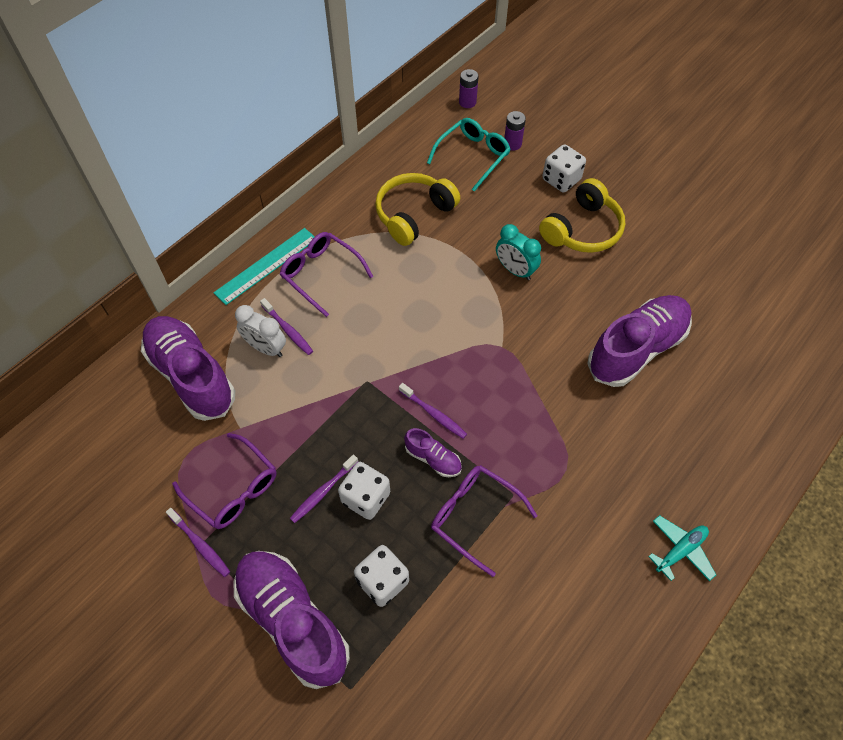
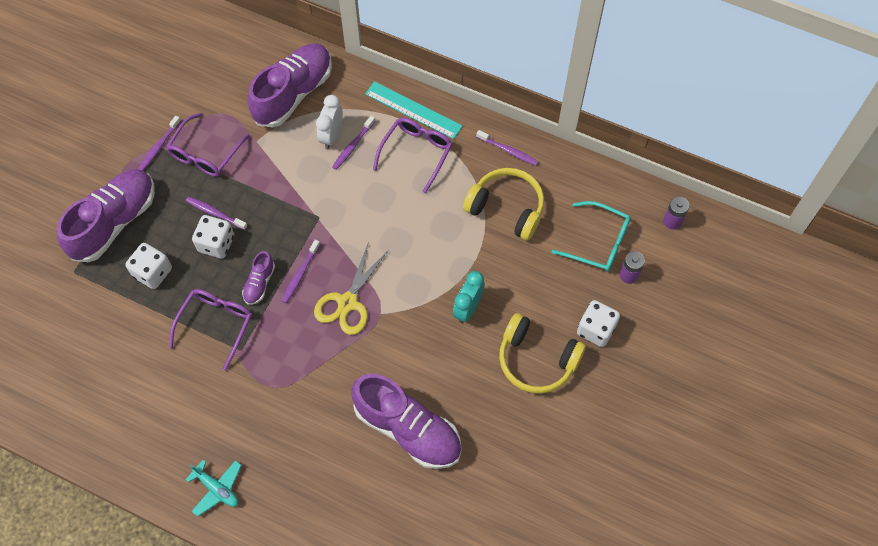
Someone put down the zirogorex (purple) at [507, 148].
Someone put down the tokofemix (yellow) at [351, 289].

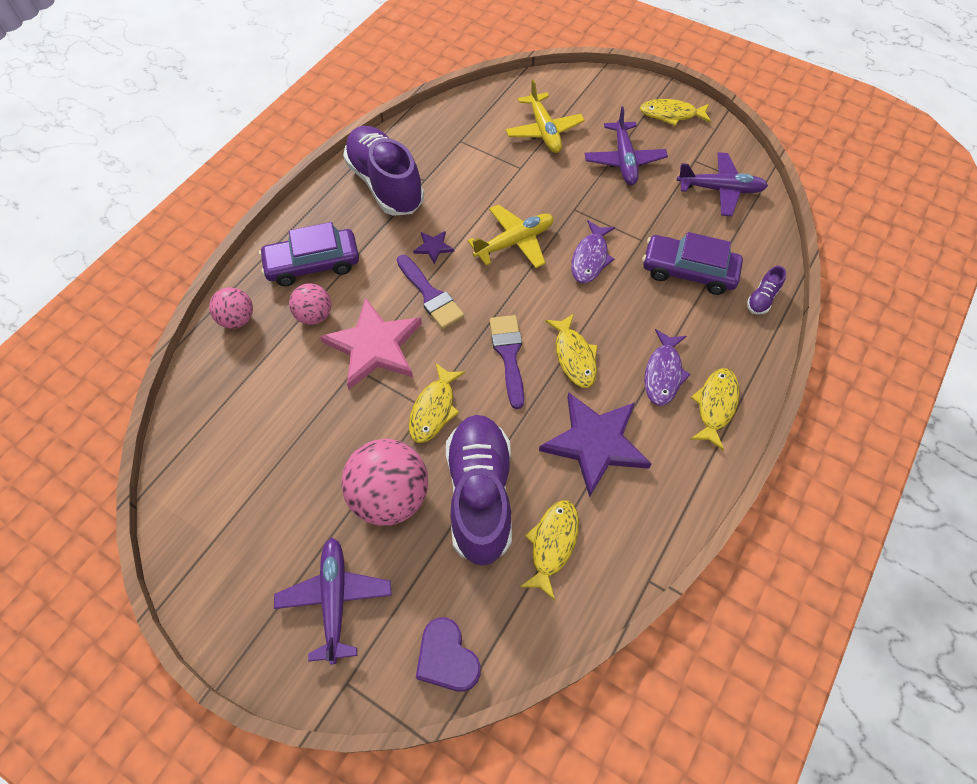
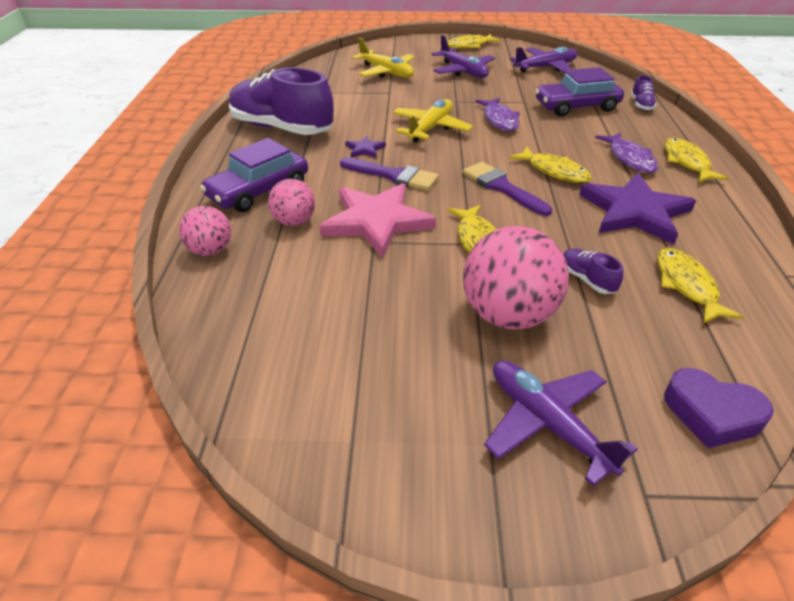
Someone scaled the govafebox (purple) at [479, 490] by 0.41.

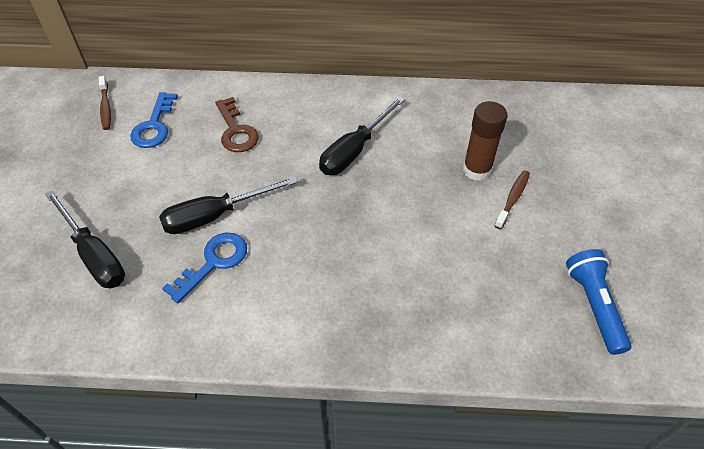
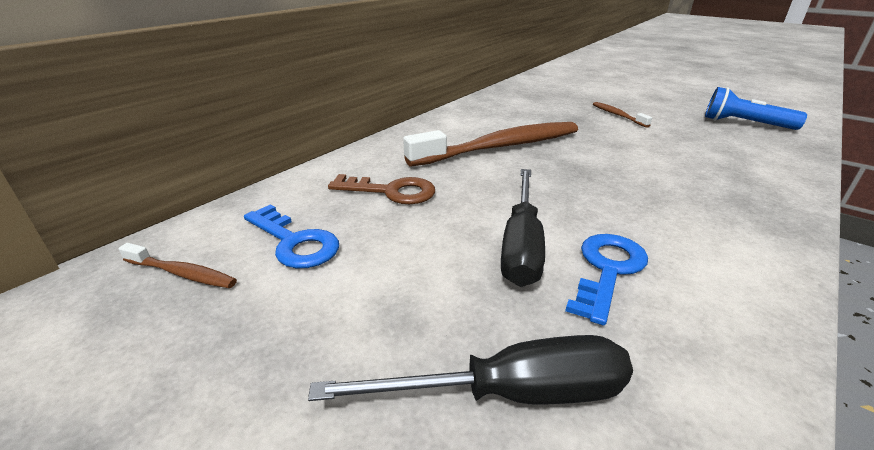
Someone swapped the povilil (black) at [362, 136] for the zirogorex (brown) at [490, 144].
Someone took away the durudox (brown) at [485, 141].
Someone rotated the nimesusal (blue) at [204, 268] by 45 degrees clockwise.

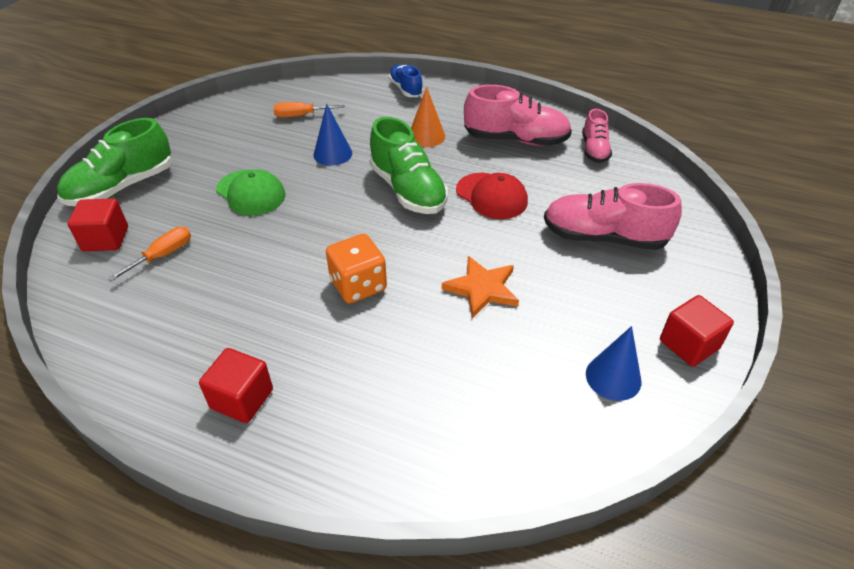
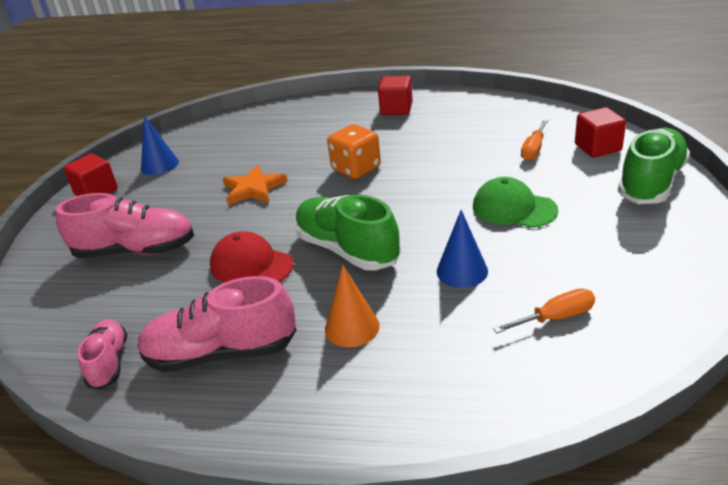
Someone took away the govafebox (blue) at [406, 80].

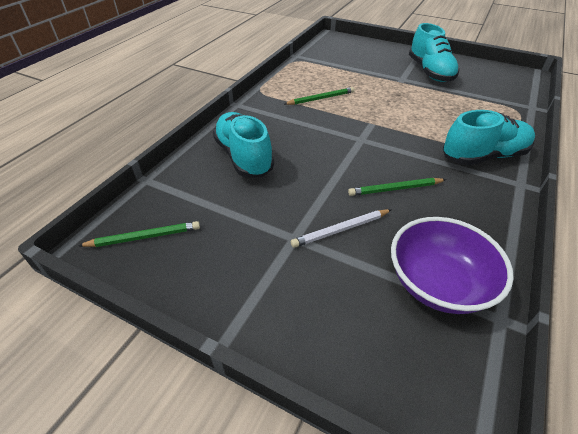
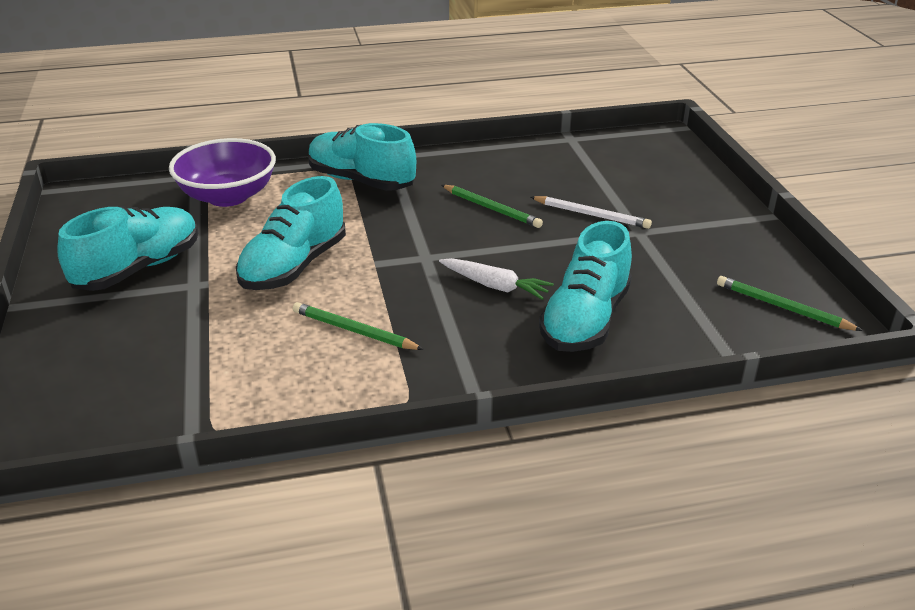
Someone carried the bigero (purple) from [452, 265] to [222, 172].
Someone put down the govafebox (turquoise) at [291, 233].
Someone put down the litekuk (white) at [496, 279].

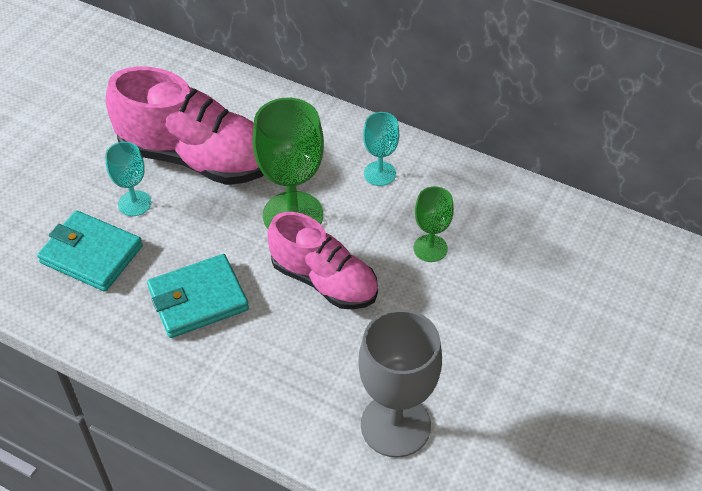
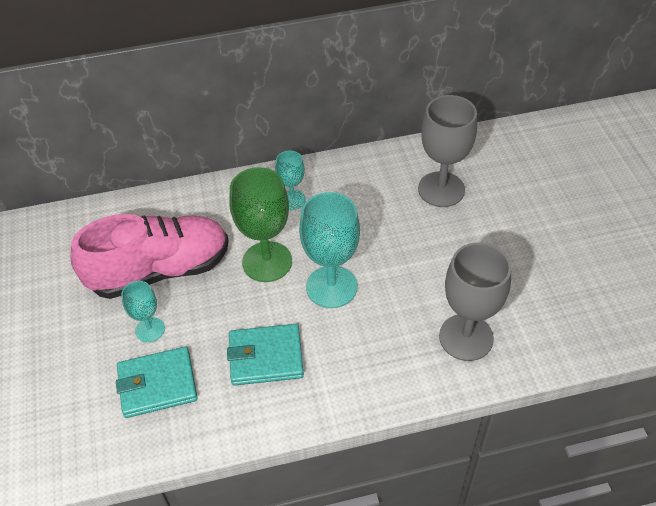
Someone took away the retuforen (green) at [434, 224].
Someone swapped the govafebox (pink) at [323, 261] for the retuforen (turquoise) at [329, 250].
Someone rotated the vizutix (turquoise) at [198, 296] by 60 degrees clockwise.
Someone put down the retuforen (grey) at [447, 151].

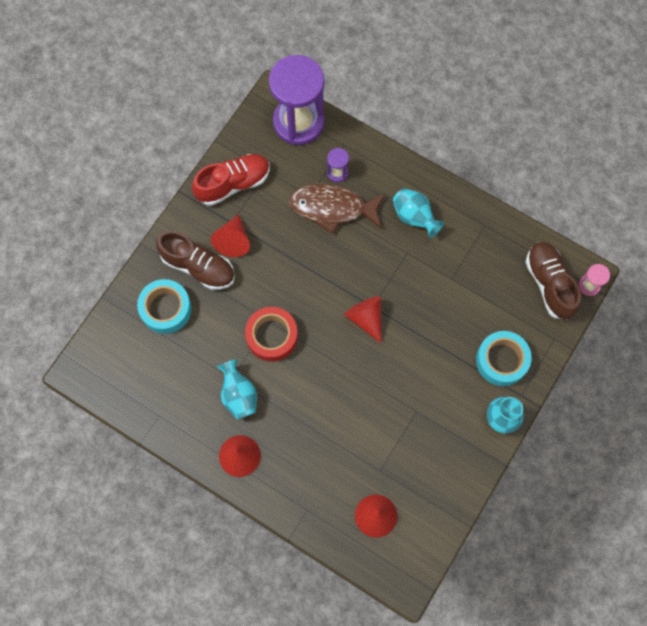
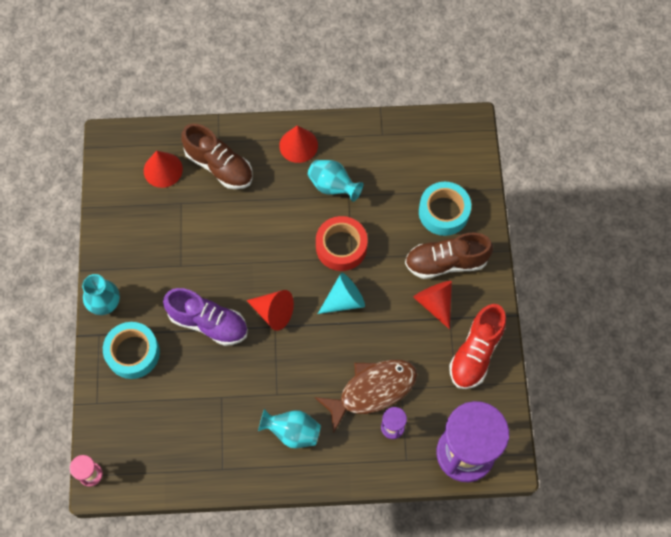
Someone carried the govafebox (brown) from [553, 281] to [217, 156].
Someone put down the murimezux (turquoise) at [341, 293].
Someone put down the govafebox (purple) at [205, 317].

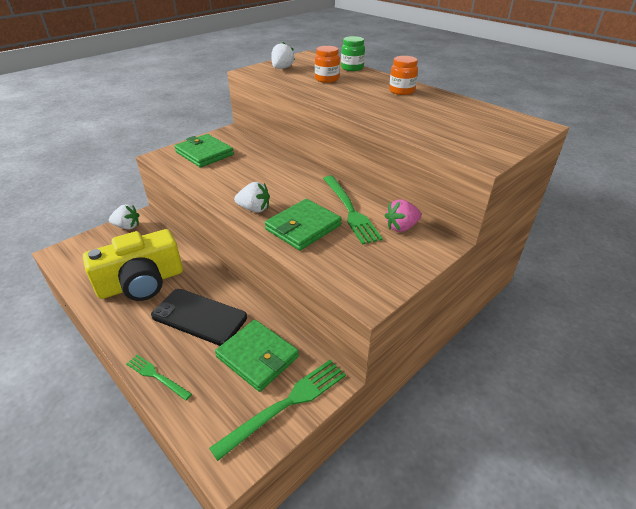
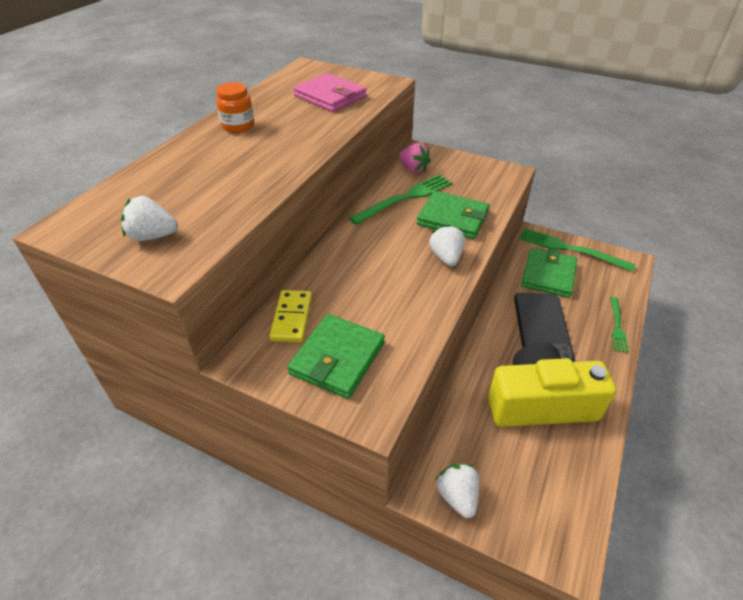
Someone took away the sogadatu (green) at [353, 53].
Someone took away the sogadatu (orange) at [327, 64].
Someone rotated the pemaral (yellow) at [133, 265] by 45 degrees counterclockwise.
Someone put down the vizutix (pink) at [330, 92].
Someone put down the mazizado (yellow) at [290, 316].

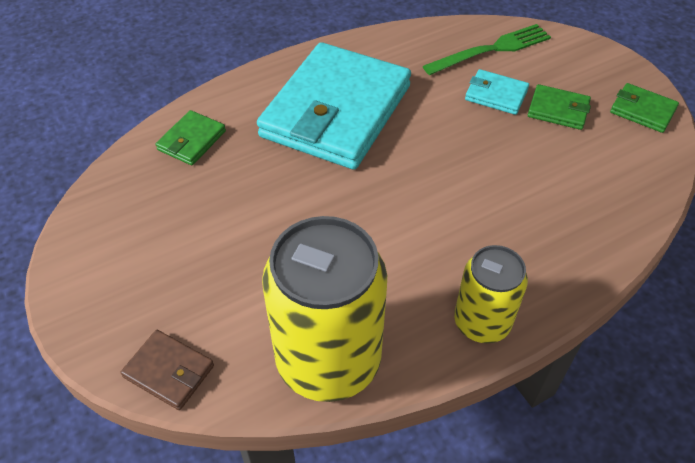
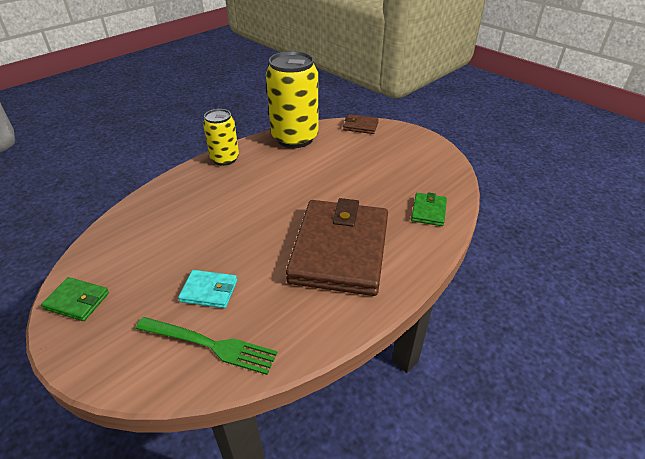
Someone rotated the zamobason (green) at [487, 49] by 120 degrees counterclockwise.
Someone repainted the vizutix (turquoise) at [334, 106], which became the vizutix (brown) at [337, 247].
Someone took away the vizutix (green) at [559, 107].

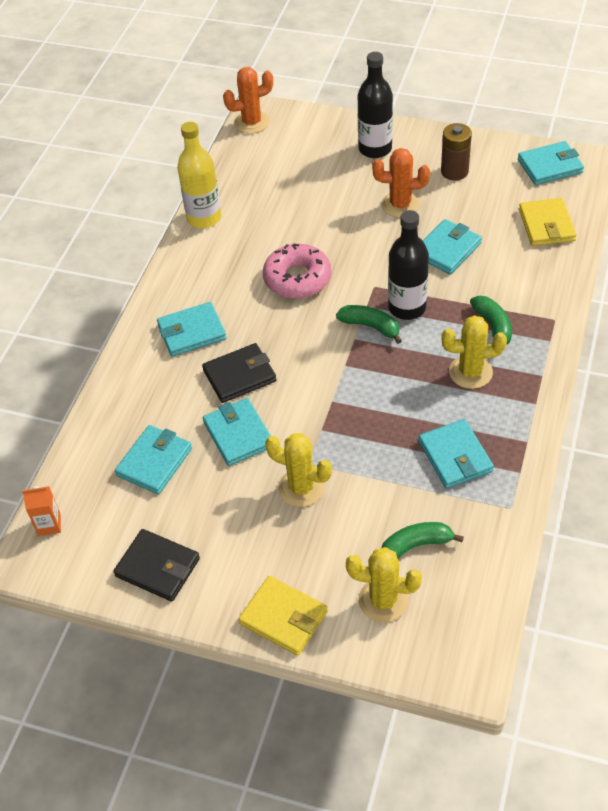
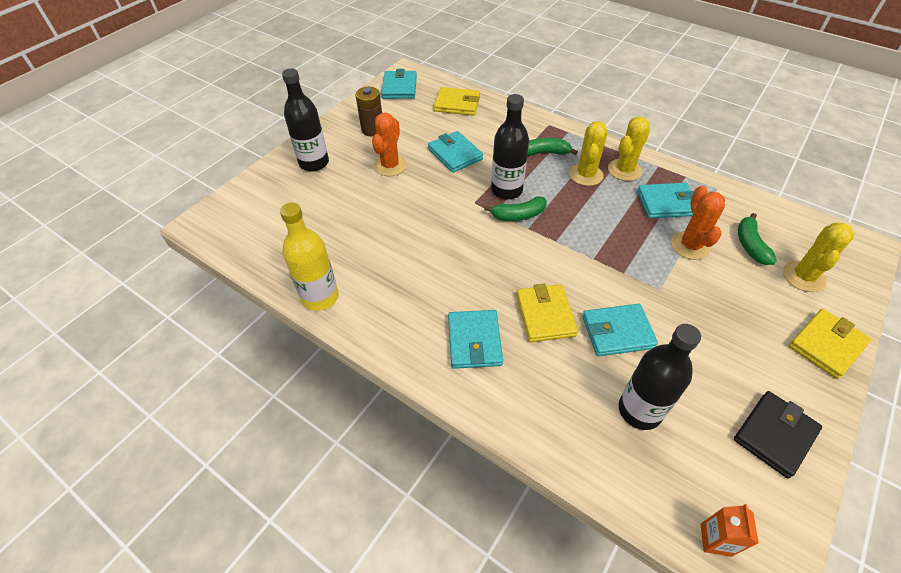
Someone carried the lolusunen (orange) from [248, 100] to [698, 222].
Someone took away the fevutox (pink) at [297, 271].
Someone rotated the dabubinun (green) at [369, 324] by 150 degrees counterclockwise.
Someone repainted the vizutix (black) at [239, 373], which became the vizutix (yellow) at [547, 312].
Someone swapped the vizutix (turquoise) at [153, 459] for the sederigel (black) at [660, 377].
Someone carried the lolusunen (yellow) from [298, 470] to [629, 148].

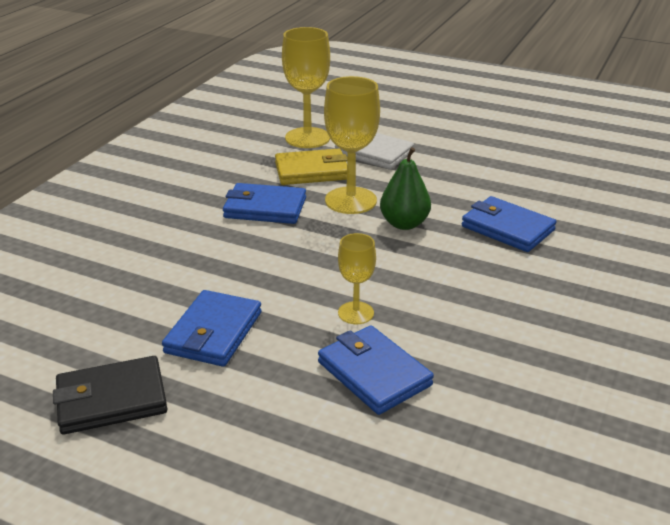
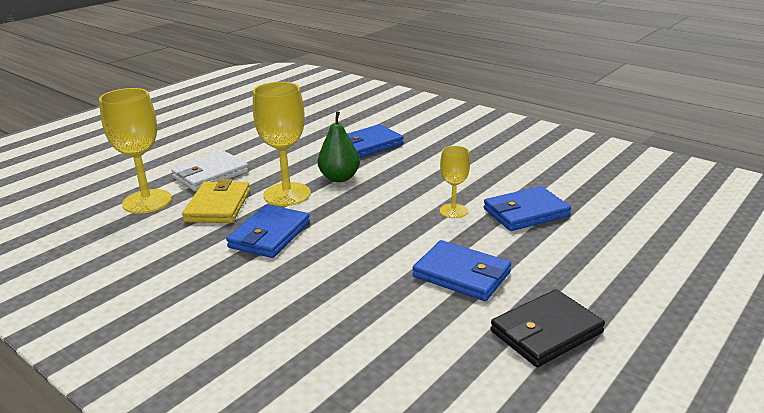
Someone rotated the vizutix (black) at [110, 395] by 60 degrees clockwise.

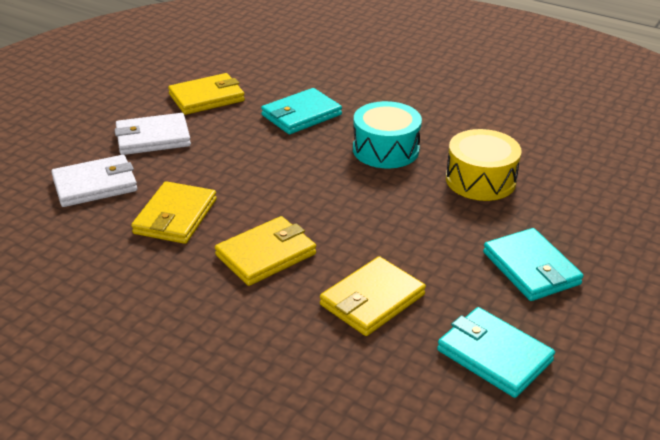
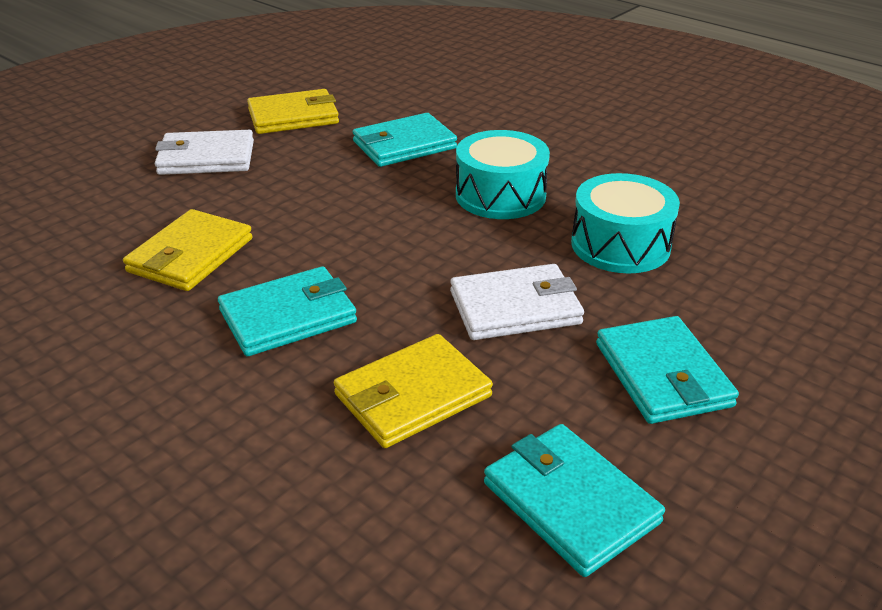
Someone repainted the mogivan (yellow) at [484, 165], which became the mogivan (turquoise) at [625, 223].
Someone carried the vizutix (white) from [94, 181] to [517, 302].
Someone repainted the vizutix (yellow) at [265, 251], which became the vizutix (turquoise) at [287, 311].

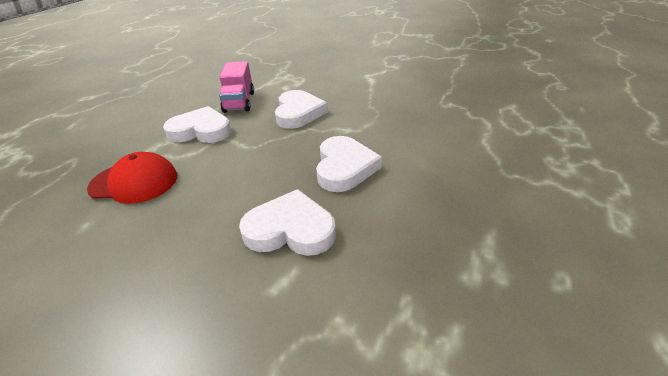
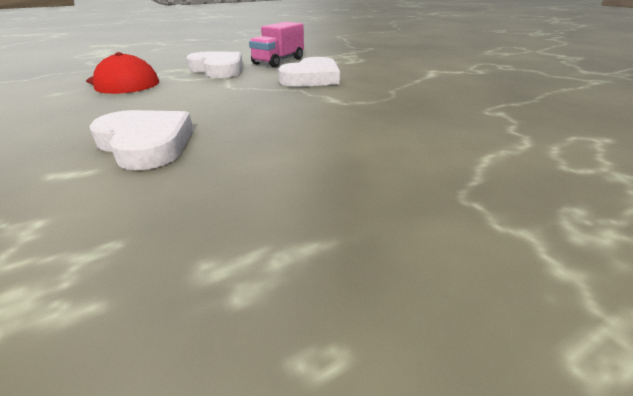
Someone took away the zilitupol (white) at [349, 164].

